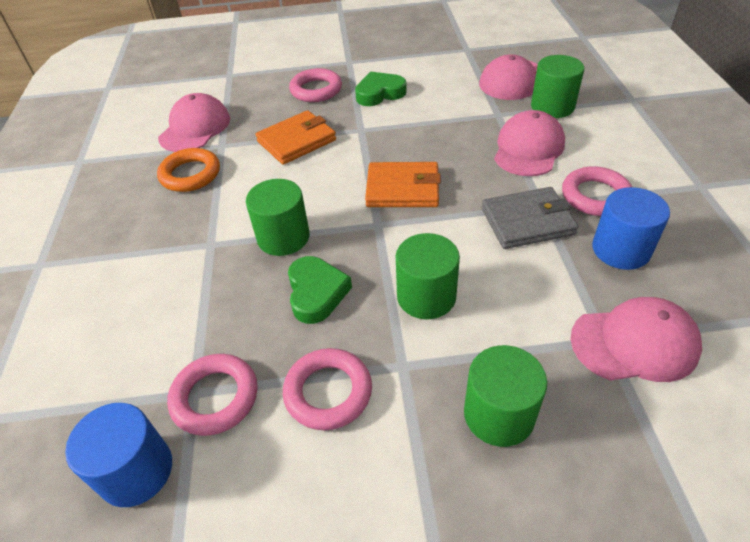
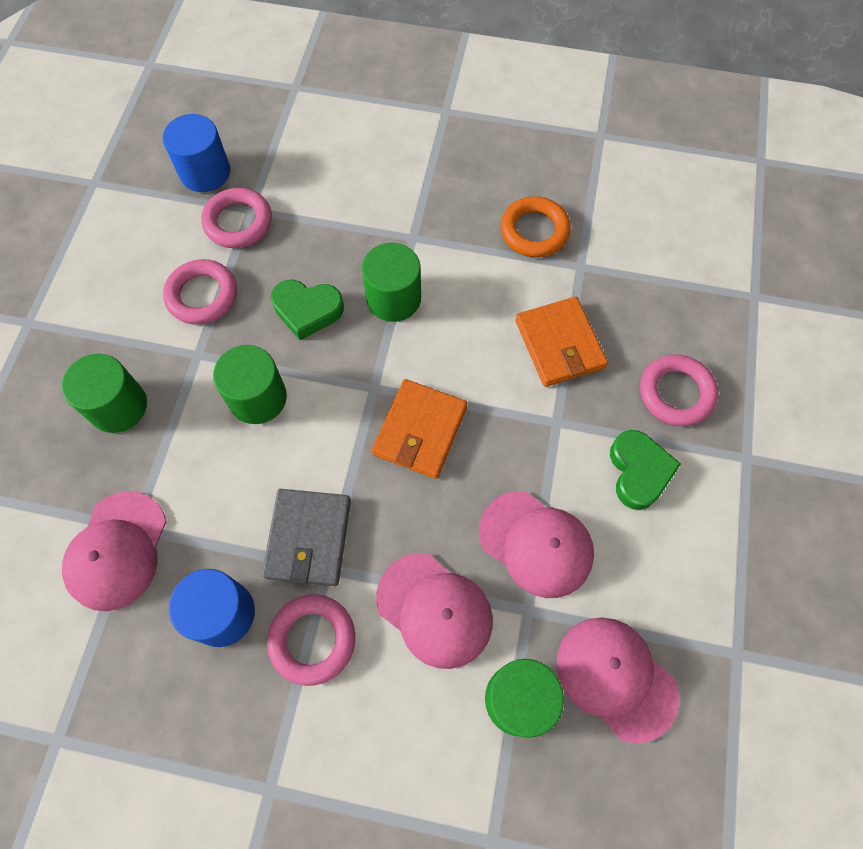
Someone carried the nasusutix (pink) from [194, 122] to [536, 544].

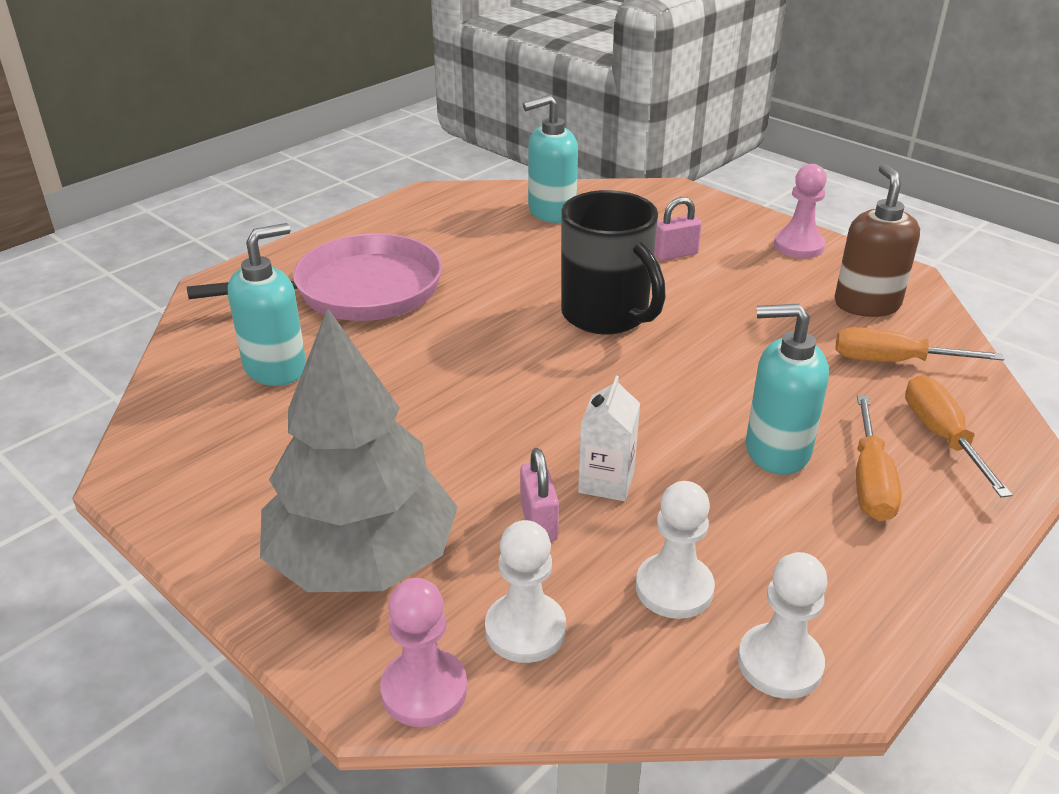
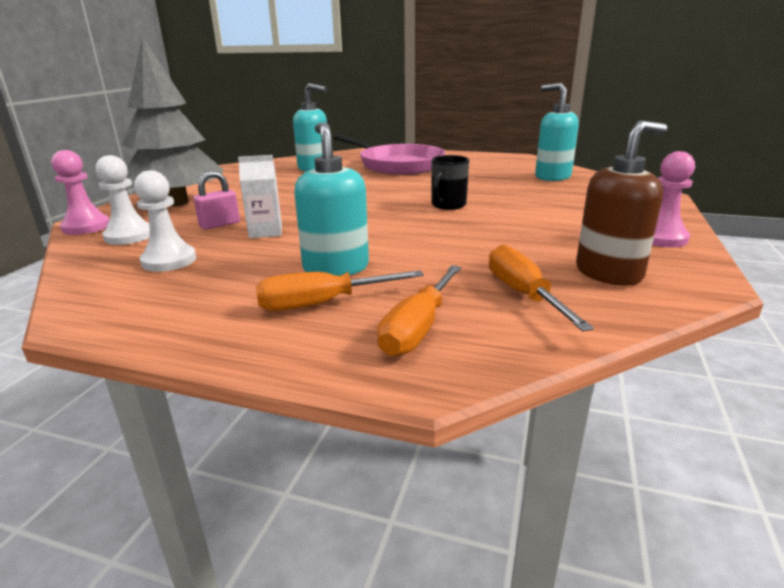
Someone scaled the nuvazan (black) at [613, 262] by 0.55.
Someone took away the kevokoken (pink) at [678, 229].
Someone rotated the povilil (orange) at [958, 436] by 150 degrees clockwise.
Someone took away the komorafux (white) at [782, 625].

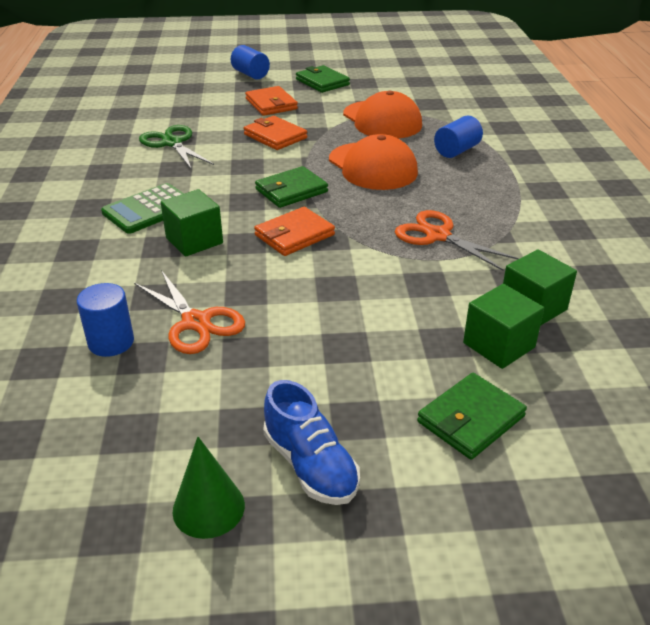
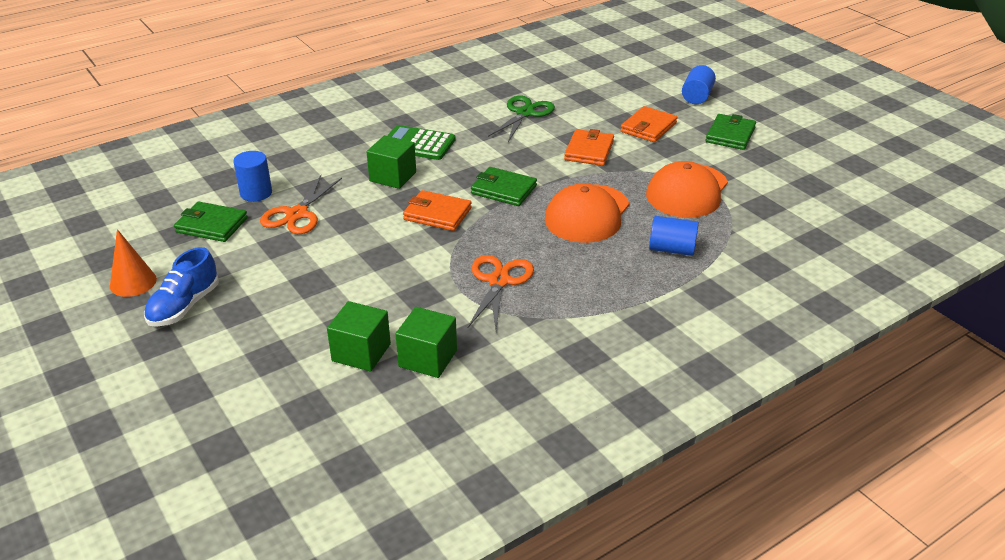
Someone carried the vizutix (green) from [472, 416] to [211, 221].
Someone repainted the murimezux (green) at [208, 488], which became the murimezux (orange) at [133, 263].

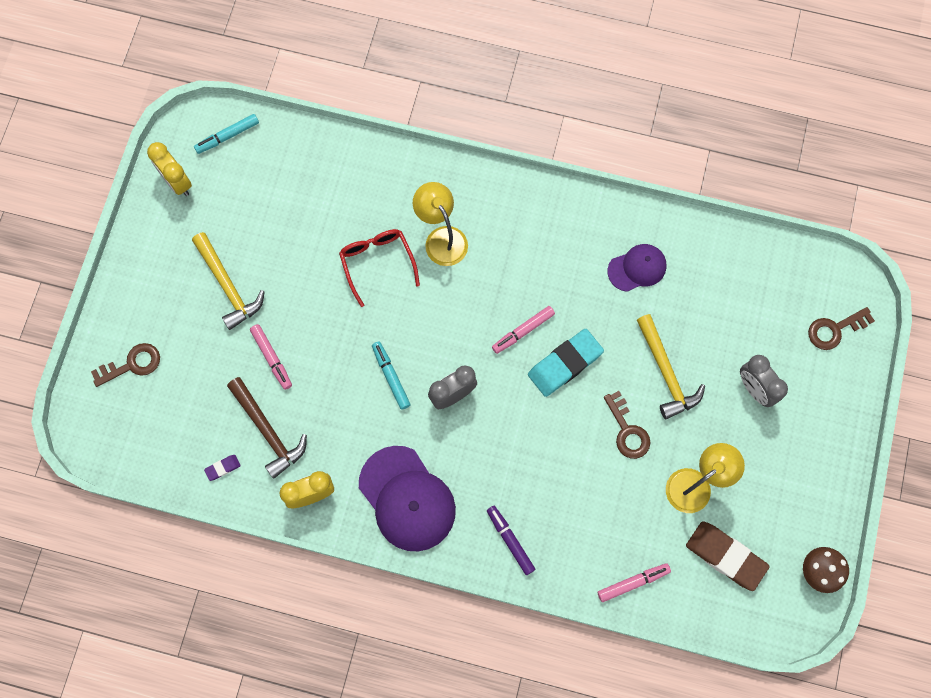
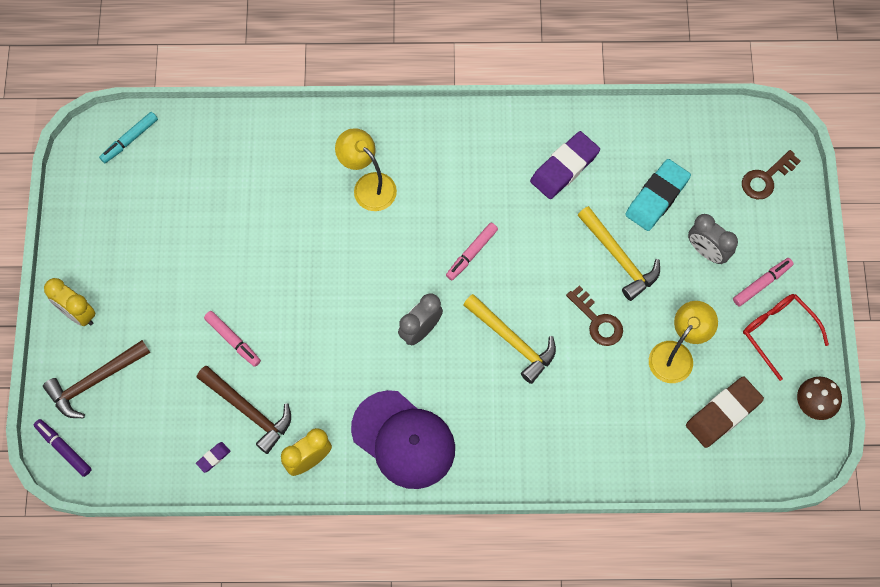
Someone carried the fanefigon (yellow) from [169, 169] to [70, 302].
Someone carried the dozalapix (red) from [379, 268] to [786, 337].
Someone carried the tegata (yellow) from [228, 281] to [509, 339].
Someone swapped the nasusutix (purple) at [637, 268] for the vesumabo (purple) at [565, 165].
Someone carried the vesumabo (turquoise) from [566, 363] to [658, 195].
Someone took away the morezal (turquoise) at [391, 376].
Someone swapped the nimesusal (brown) at [125, 365] for the tegata (brown) at [96, 379].
Someone carried the morezal (purple) from [511, 540] to [63, 448].
Someone rotated the vesumabo (brown) at [728, 556] by 60 degrees counterclockwise.
Someone carried the morezal (pink) from [634, 582] to [763, 282].

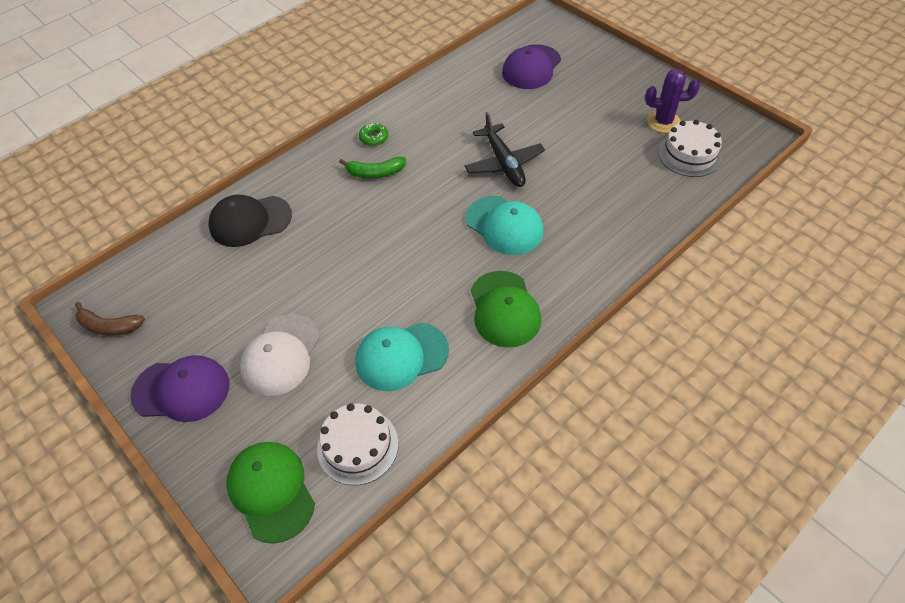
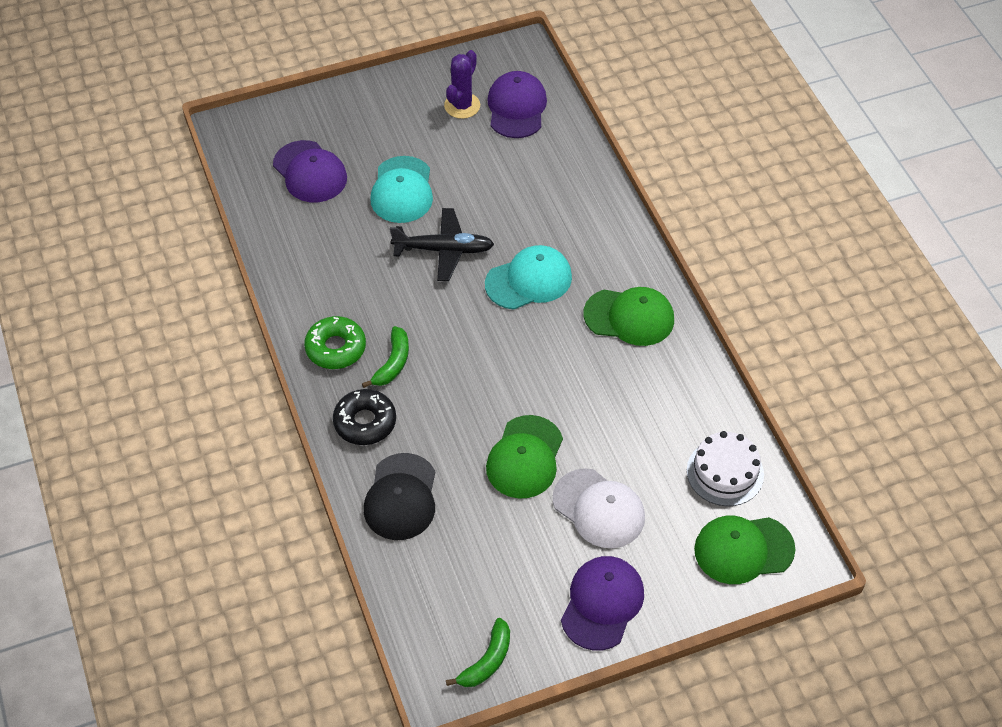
Someone swapped the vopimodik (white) at [690, 148] for the nasusutix (purple) at [517, 104].
Someone scaled the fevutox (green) at [373, 134] by 1.69.
Someone repainted the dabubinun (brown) at [110, 319], which became the dabubinun (green) at [478, 652].
Someone carried the nasusutix (turquoise) from [402, 356] to [401, 189].
Someone put down the fevutox (black) at [364, 417].
Someone put down the nasusutix (green) at [524, 457].

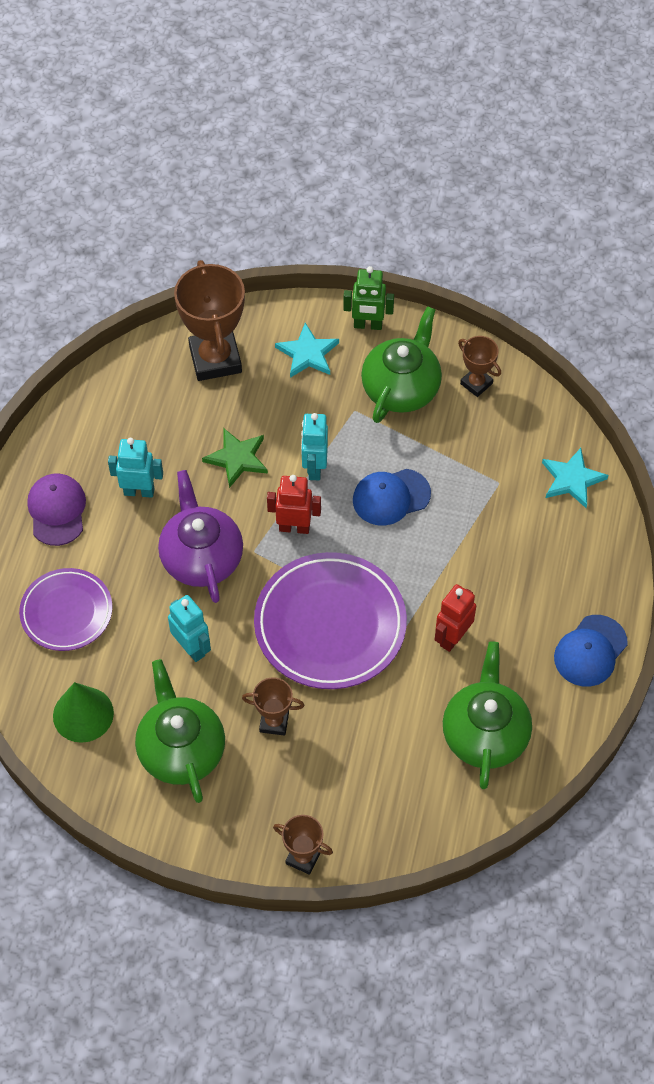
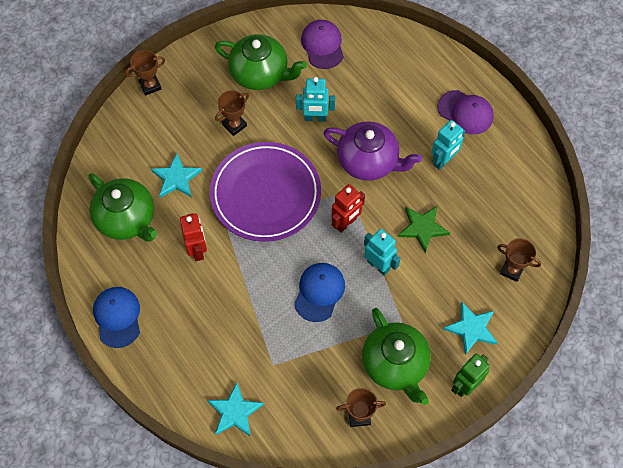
Someone scaled the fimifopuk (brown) at [209, 320] by 0.52.
Someone took away the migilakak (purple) at [66, 609].
Someone swapped the murimezux (green) at [83, 712] for the nasusutix (purple) at [322, 44].
Someone put down the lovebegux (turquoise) at [176, 175].

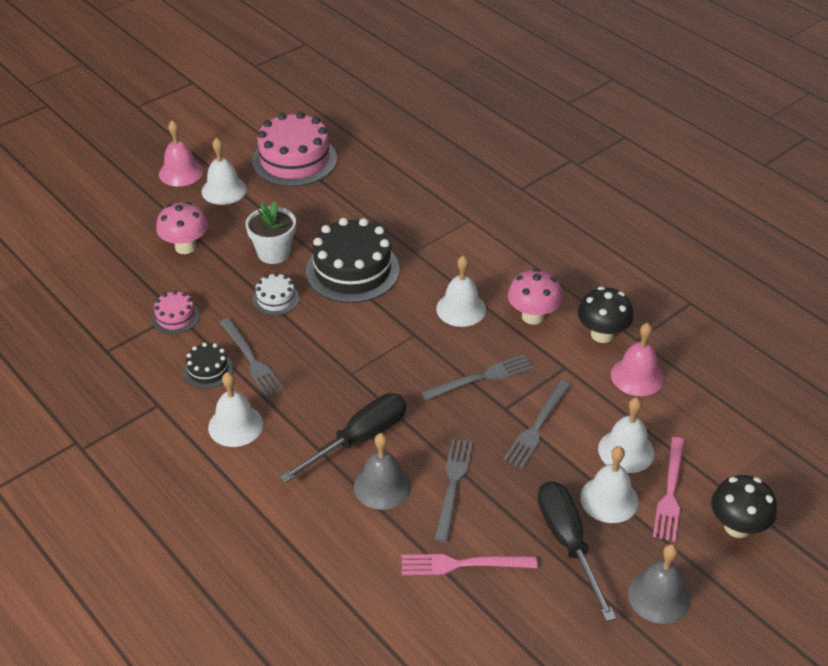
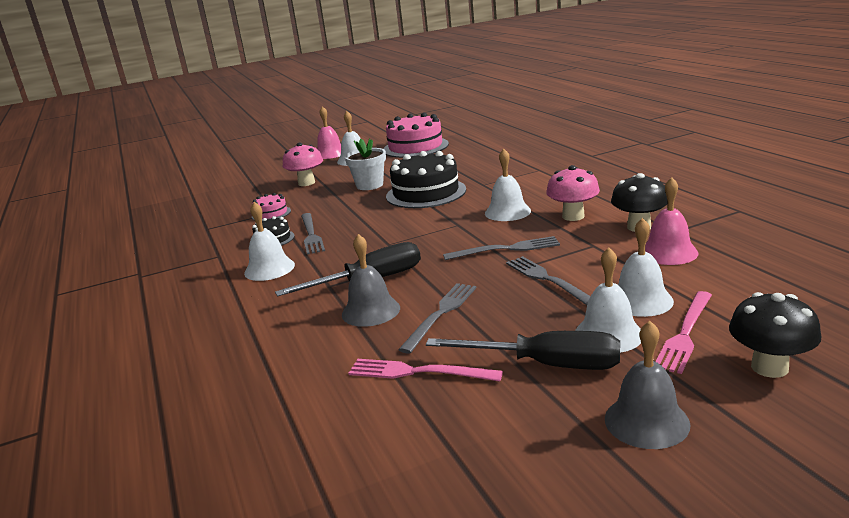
Someone took away the vopimodik (white) at [276, 294].
Someone rotated the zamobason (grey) at [537, 424] by 105 degrees clockwise.
Someone rotated the povilil (black) at [577, 551] by 105 degrees clockwise.

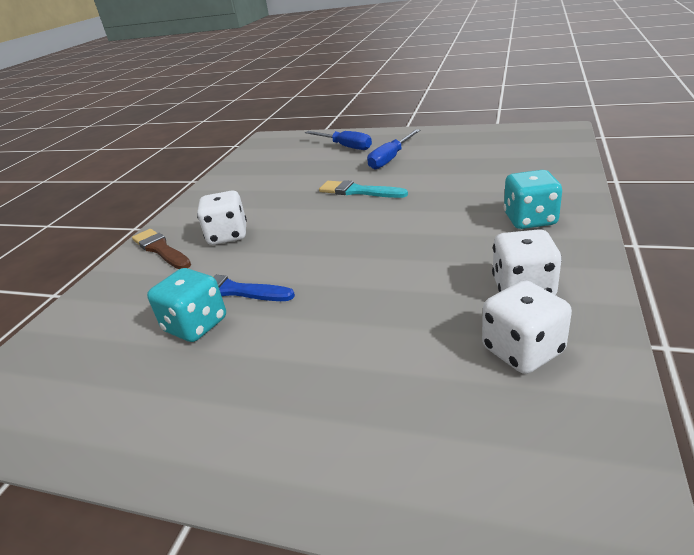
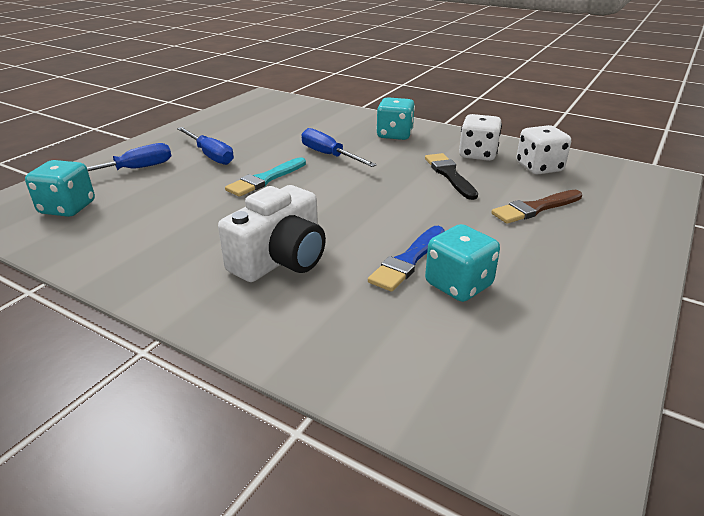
Someone swapped the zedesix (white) at [222, 218] for the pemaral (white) at [272, 233].
Someone carried the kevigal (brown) from [161, 249] to [536, 207].
Someone put down the povilil (blue) at [339, 147].
Someone put down the kevigal (black) at [451, 176].
Someone put down the zedesix (turquoise) at [60, 188].

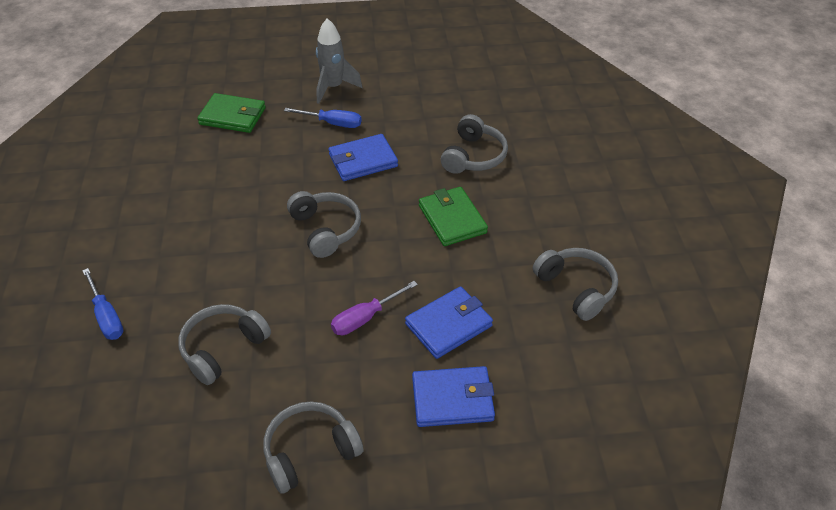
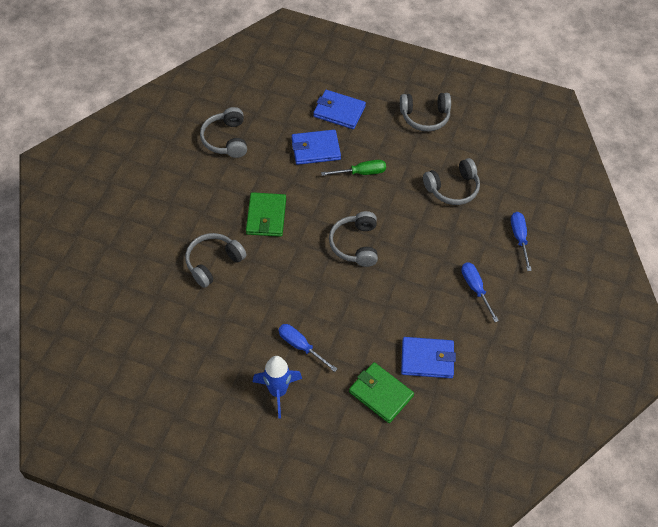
Someone repainted the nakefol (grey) at [339, 61], which became the nakefol (blue) at [277, 387].
Someone carried the vizutix (blue) from [363, 157] to [428, 357].
Someone repainted the povilil (purple) at [374, 308], which became the povilil (green) at [353, 168].
Someone put down the povilil (blue) at [480, 292].

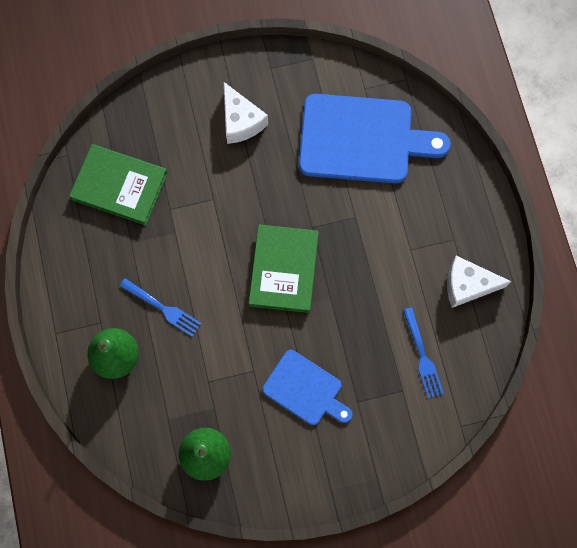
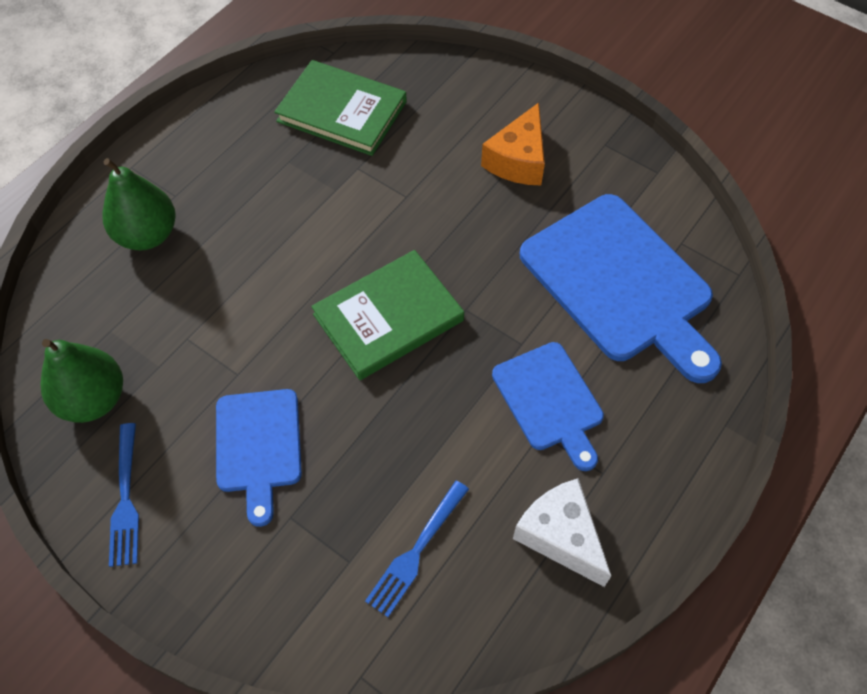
Someone repainted the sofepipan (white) at [246, 113], which became the sofepipan (orange) at [513, 144].
Someone rotated the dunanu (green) at [118, 184] by 45 degrees counterclockwise.
Someone carried the zamobason (blue) from [161, 307] to [124, 495].
Someone put down the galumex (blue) at [548, 406].

